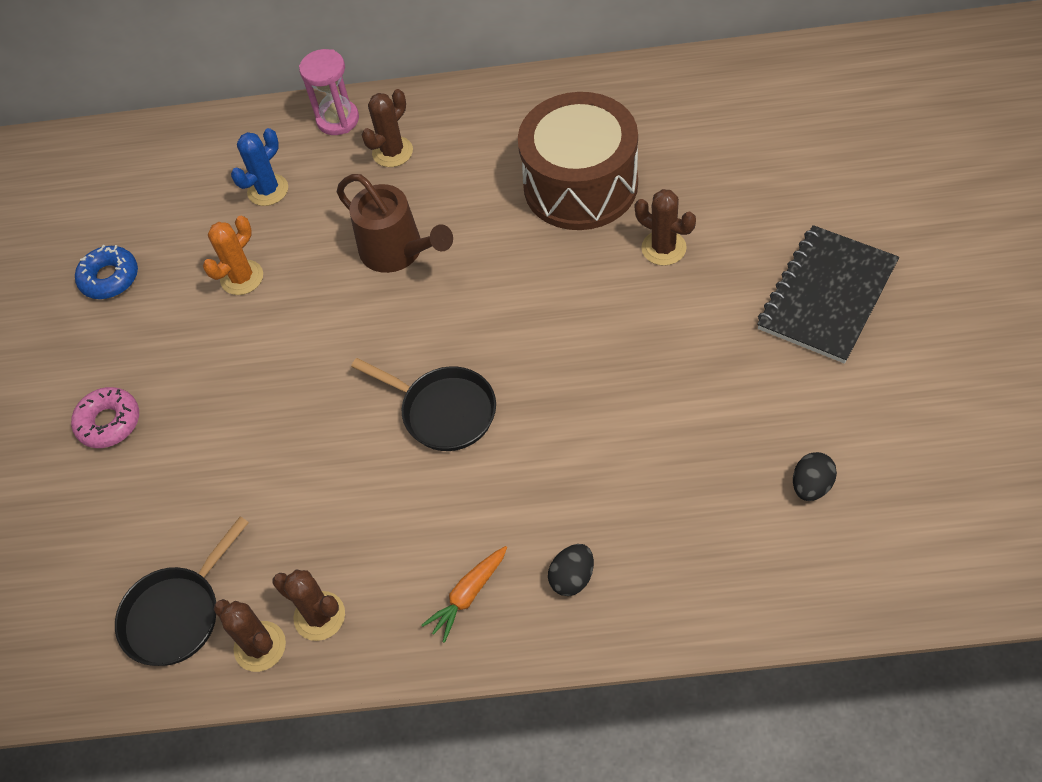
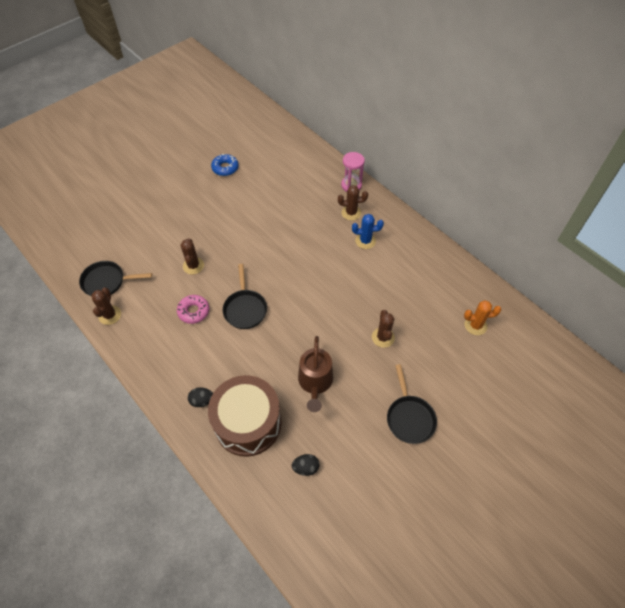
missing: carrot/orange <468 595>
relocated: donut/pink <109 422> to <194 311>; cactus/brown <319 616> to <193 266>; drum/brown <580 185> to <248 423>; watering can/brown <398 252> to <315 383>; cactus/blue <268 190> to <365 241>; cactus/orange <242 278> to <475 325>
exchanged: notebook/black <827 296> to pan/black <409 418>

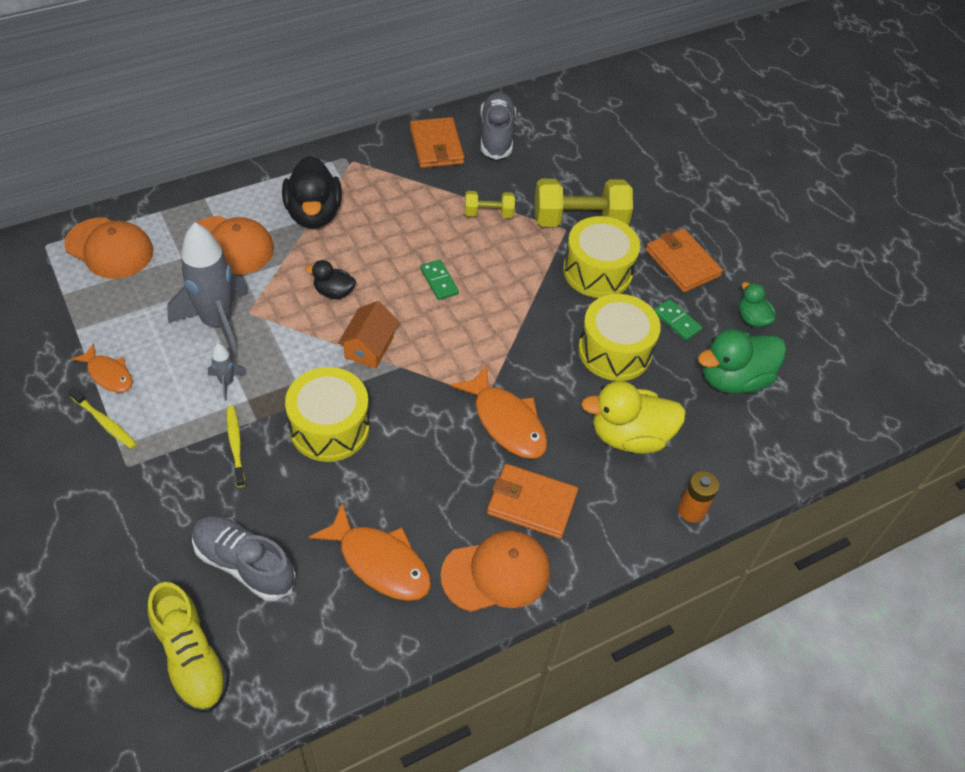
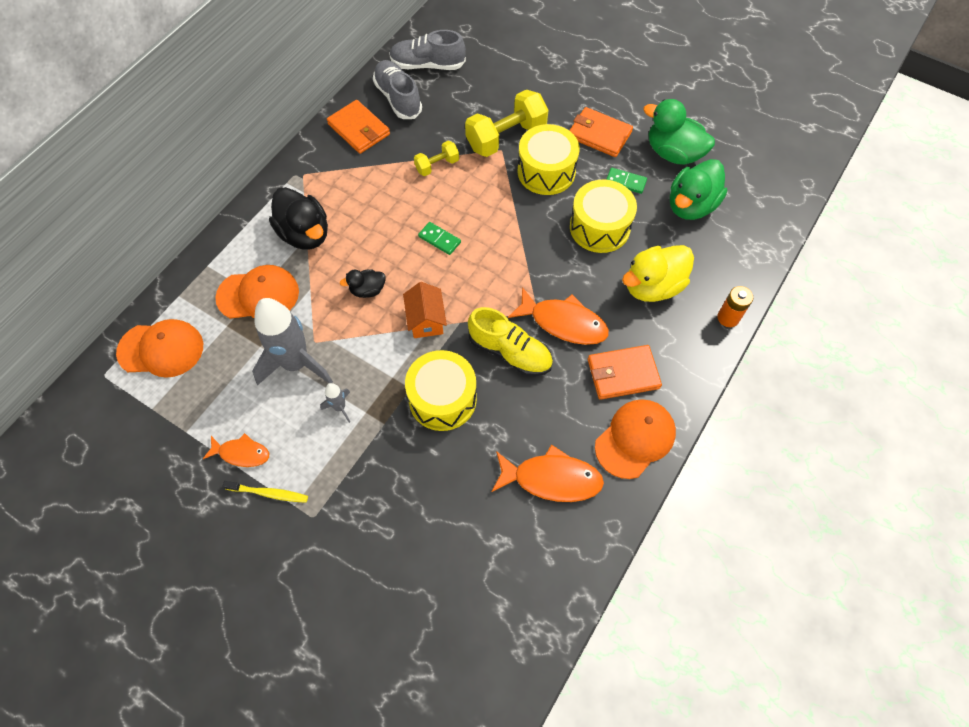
missing: toothbrush/yellow <235 445>
relocated: shoe/grey <244 564> to <427 65>; shoe/yellow <190 658> to <510 352>
size: duck/green <752 319> = <673 153> x1.88

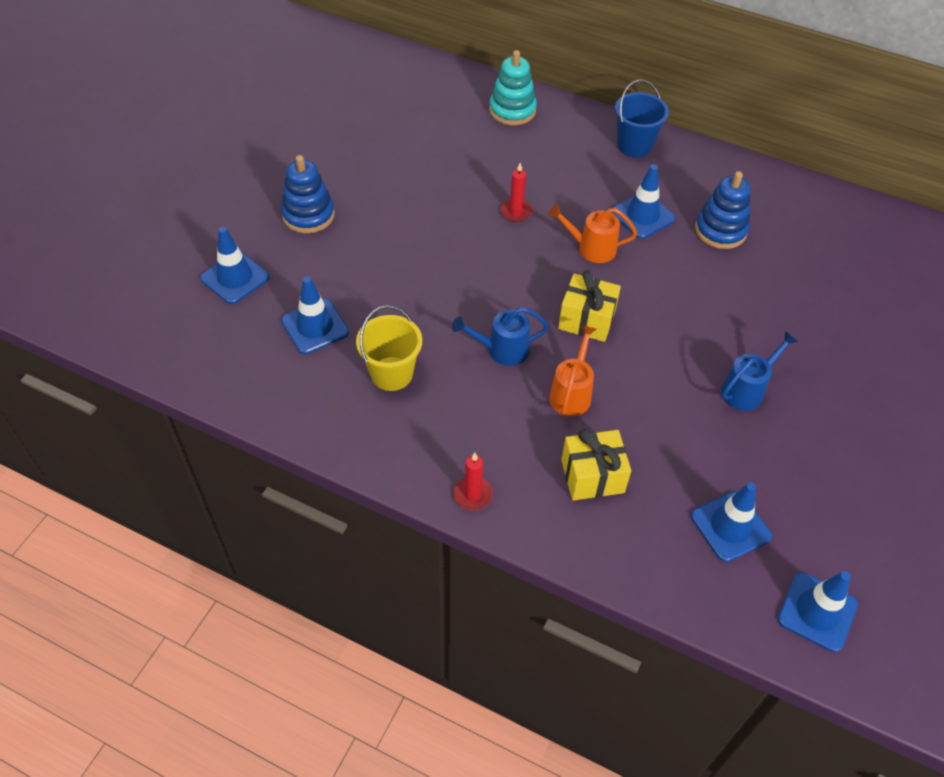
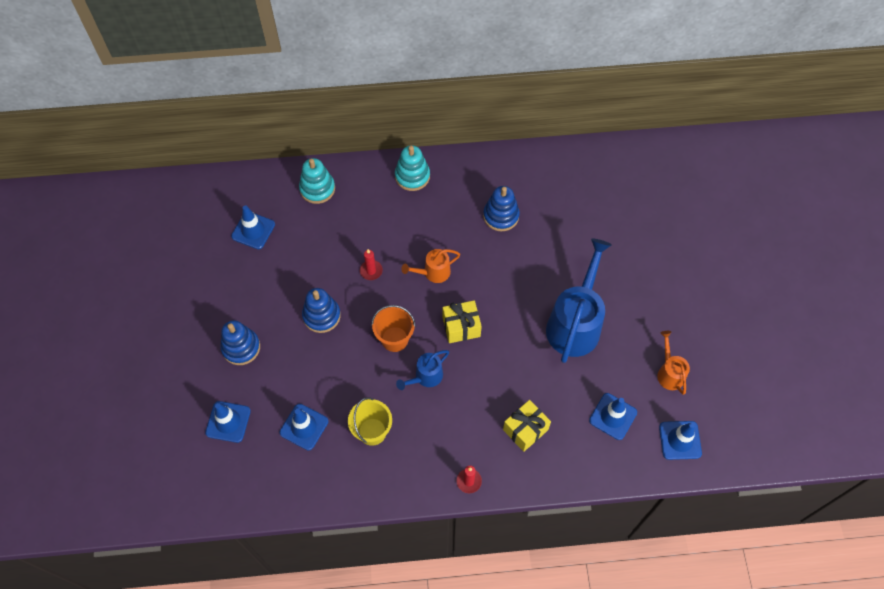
appeared: stacking toy/blue <321 316>; bucket/orange <395 339>
relocated: traffic cone/blue <642 215> to <253 230>; watering can/orange <572 393> to <669 372>
exchanged: bucket/blue <634 145> to stacking toy/turquoise <412 176>
size: watering can/blue <746 389> = <575 323> x2.02

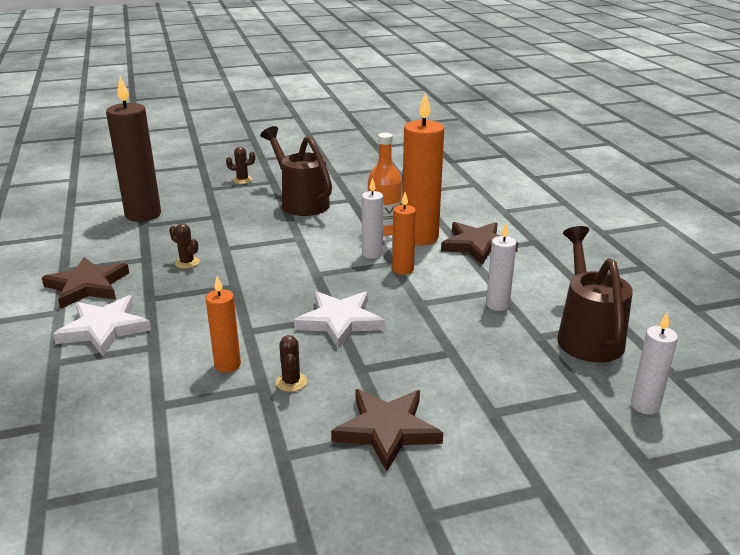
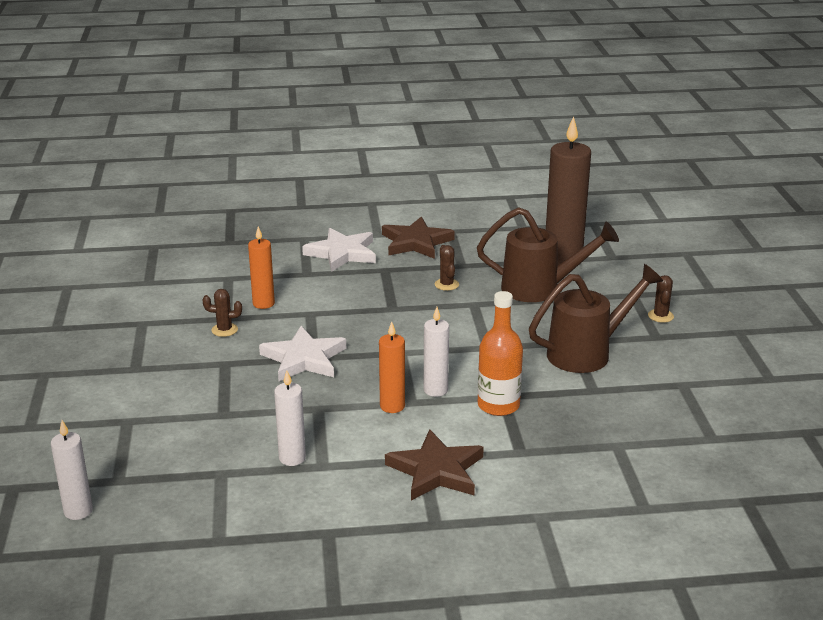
missing: star/brown <387 430>; candle/orange <419 237>
relocated: watering can/brown <587 335> to <539 289>
spun: cactus/brown <187 262> = <446 284> 60 degrees counterclockwise

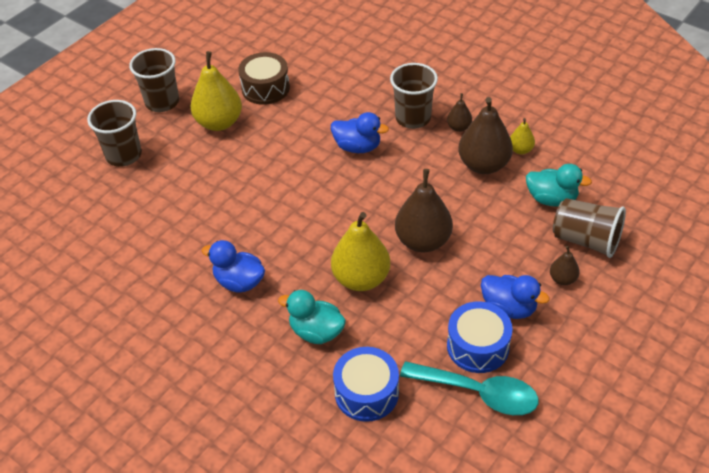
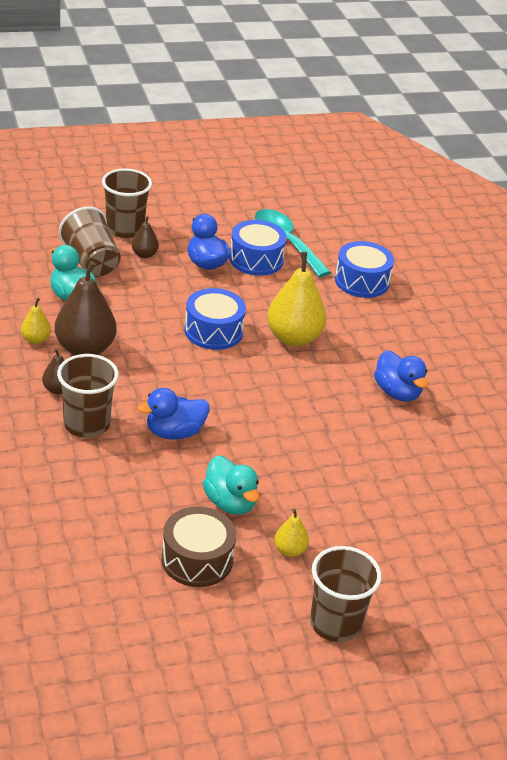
relocated: cup/brown <124 155> to <125 229>; duck/turquoise <316 332> to <230 503>
exchanged: pear/brown <423 241> to drum/blue <213 331>
spun: duck/blue <357 147> = <174 432> 75 degrees counterclockwise
size: pear/yellow <219 122> = <289 550> x0.49

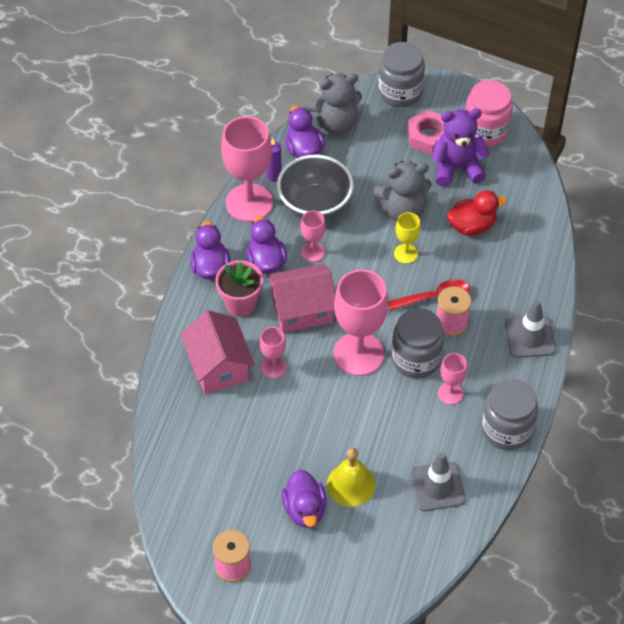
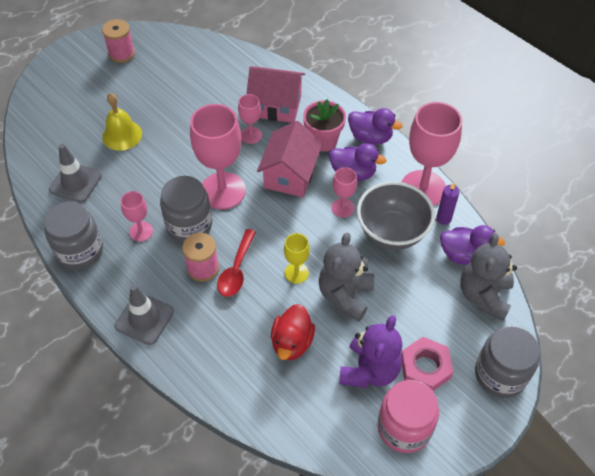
missing: duck/purple <304 509>

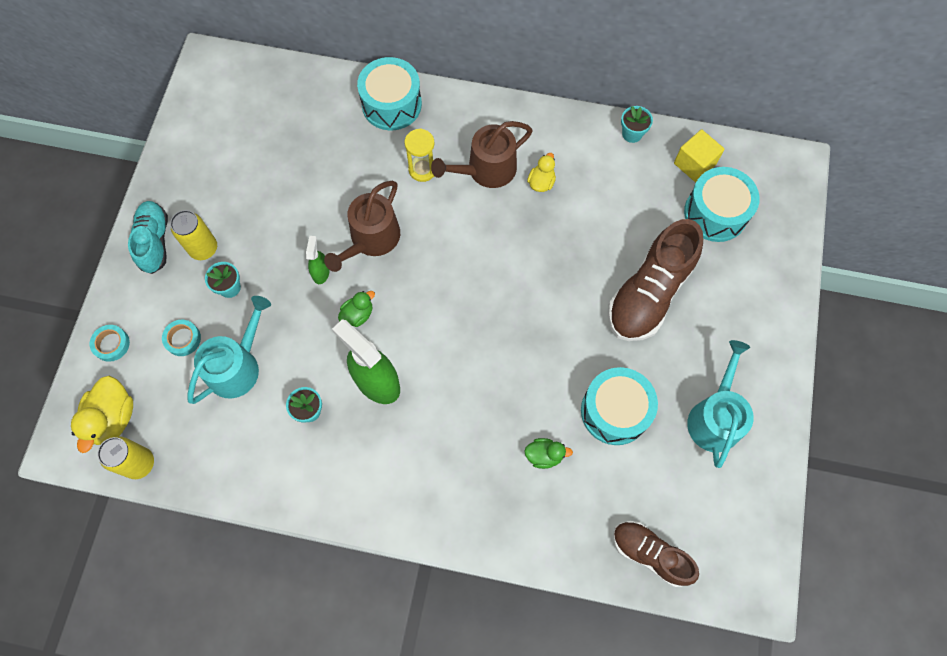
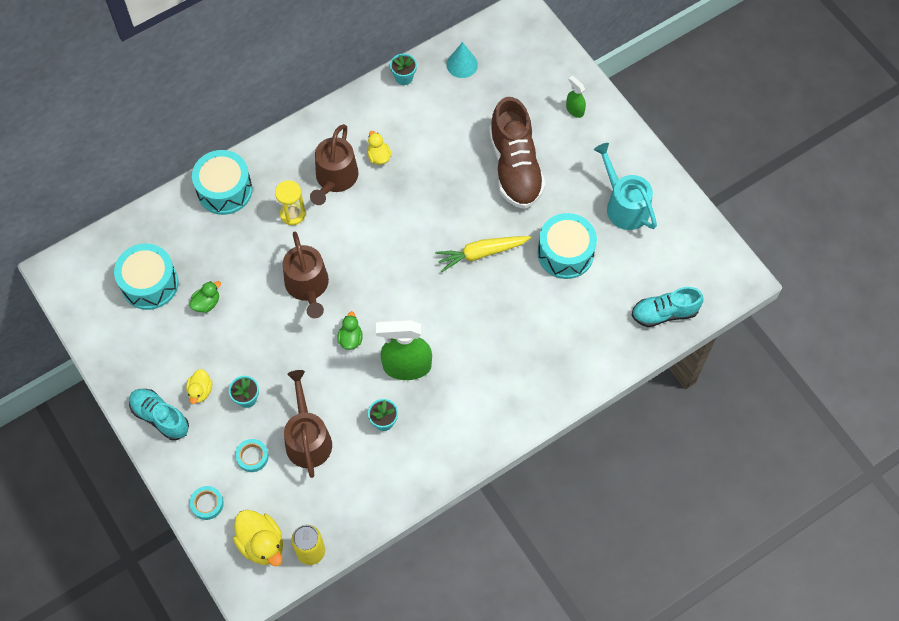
appeared: carrot/yellow <481 253>
relocated: drum/turquoise <715 213> to <150 283>; duck/green <544 455> to <206 303>; spray bottle/green <321 272> to <574 110>
exchanged: can/yellow <203 248> to duck/yellow <200 391>; cube/yellow <694 164> to cone/turquoise <462 64>
colour: watering can/turquoise <237 366> to watering can/brown <307 439>; shoe/brown <650 554> to shoe/turquoise <664 313>

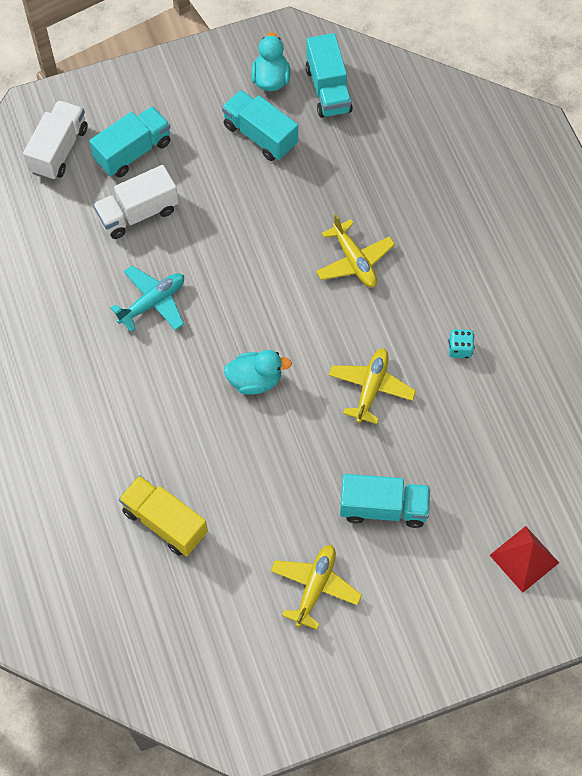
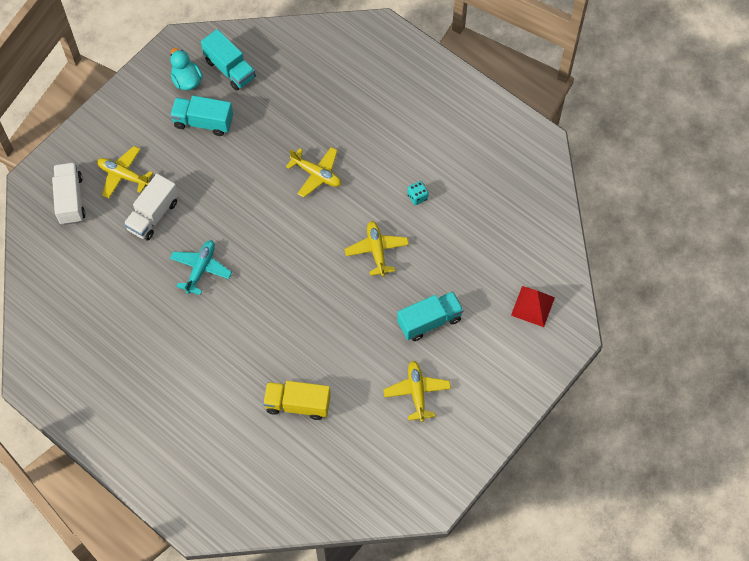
missing: duck/turquoise <255 380>
exchanged: truck/turquoise <133 152> to plane/yellow <123 175>

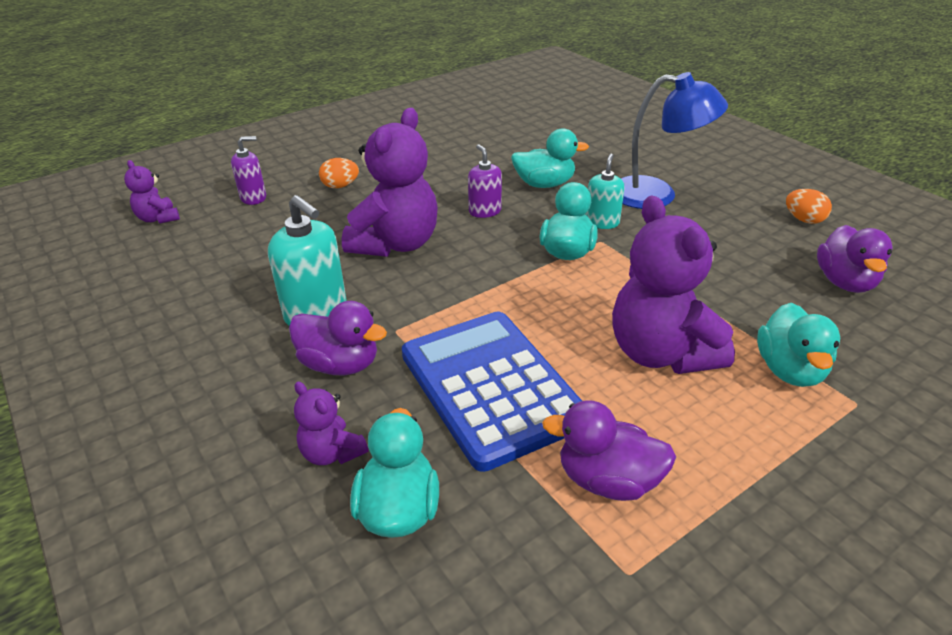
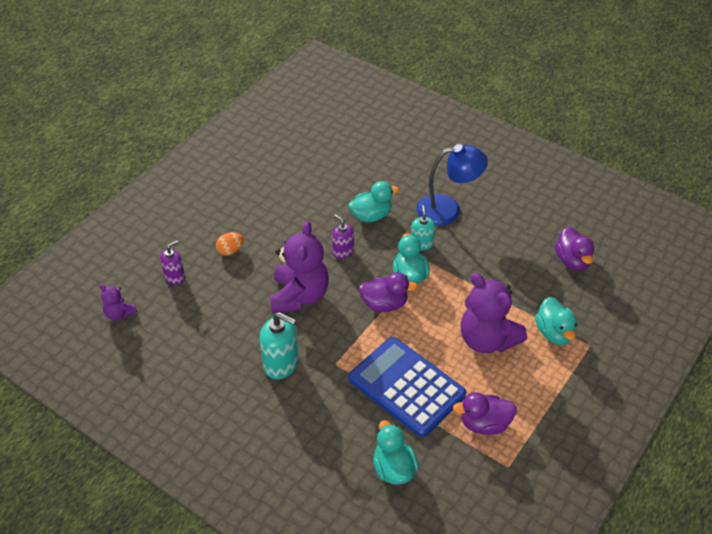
missing: teddy bear/purple <332 452>; egg/orange <803 220>
relocated: duck/purple <340 364> to <384 304>

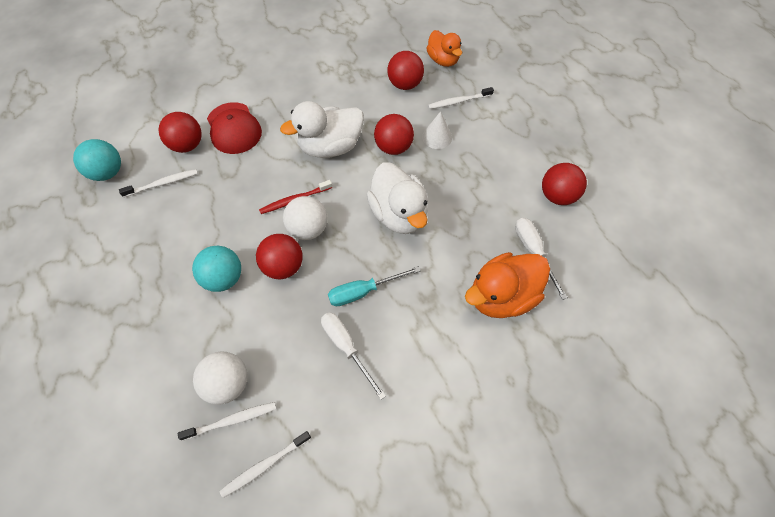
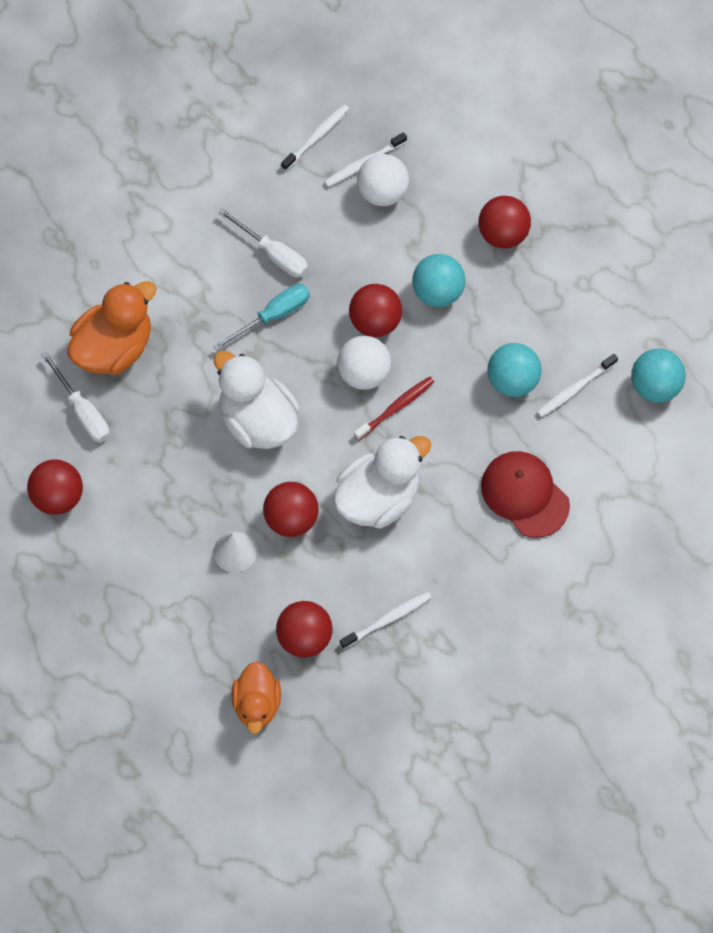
appeared: ball/turquoise <512 381>
relocated: toothbrush/white <458 101> to <388 619>; ball/red <187 145> to <503 234>
spun: duck/orange <443 60> = <257 704> 135 degrees counterclockwise

